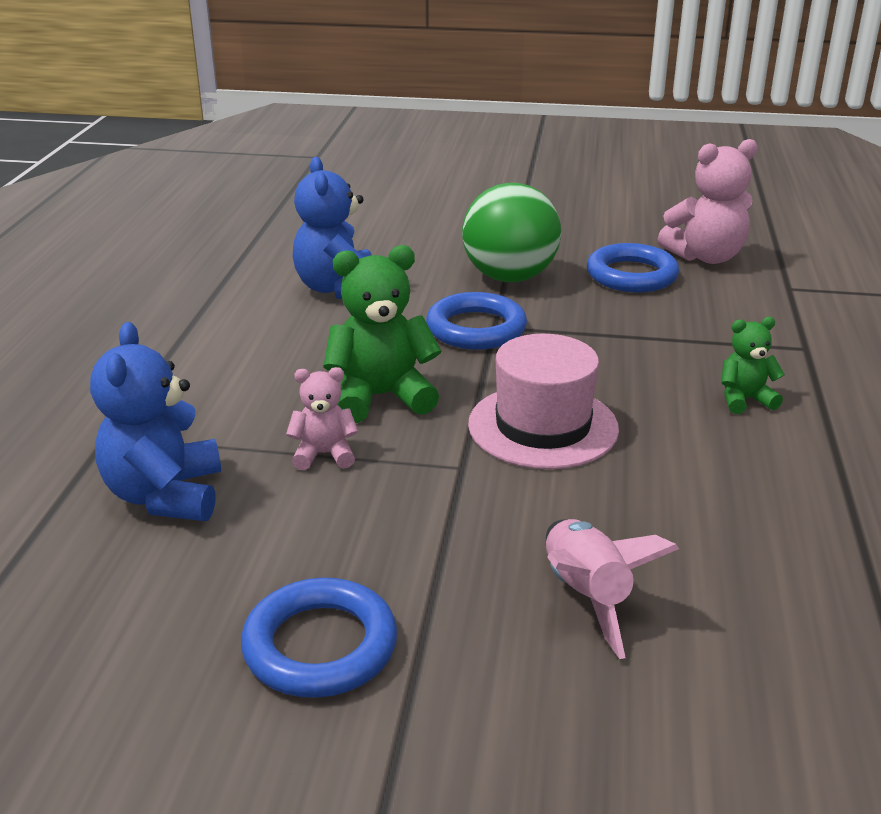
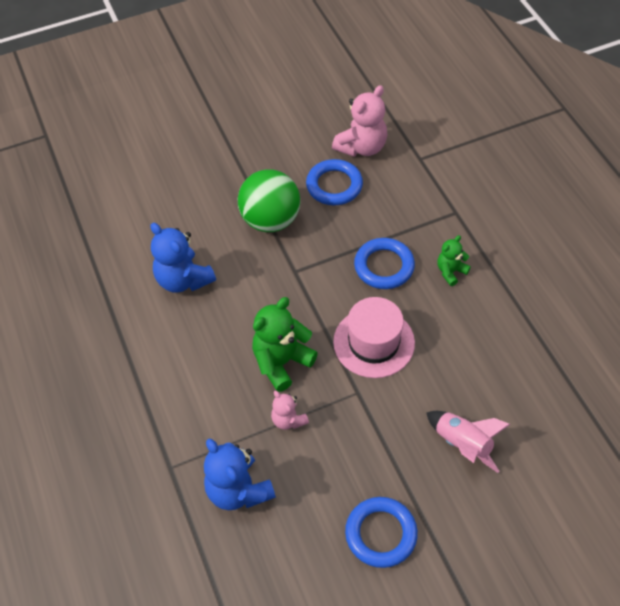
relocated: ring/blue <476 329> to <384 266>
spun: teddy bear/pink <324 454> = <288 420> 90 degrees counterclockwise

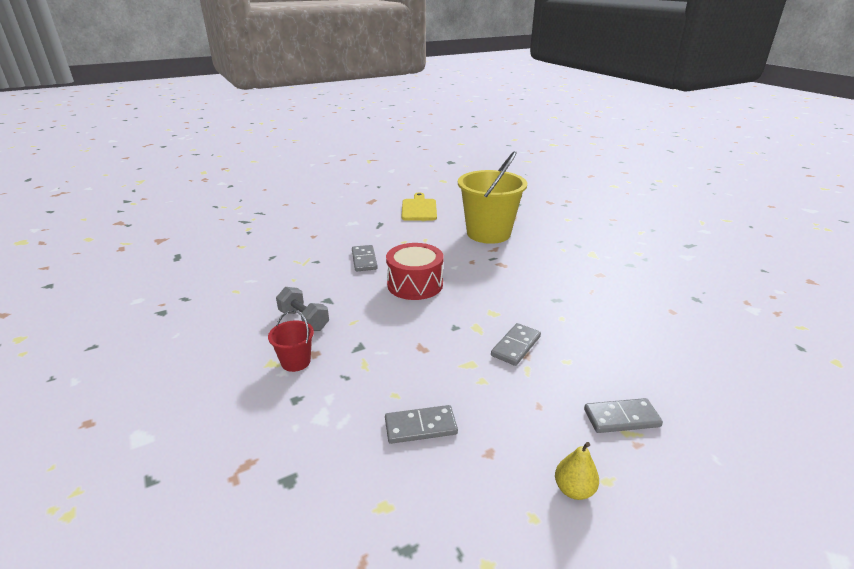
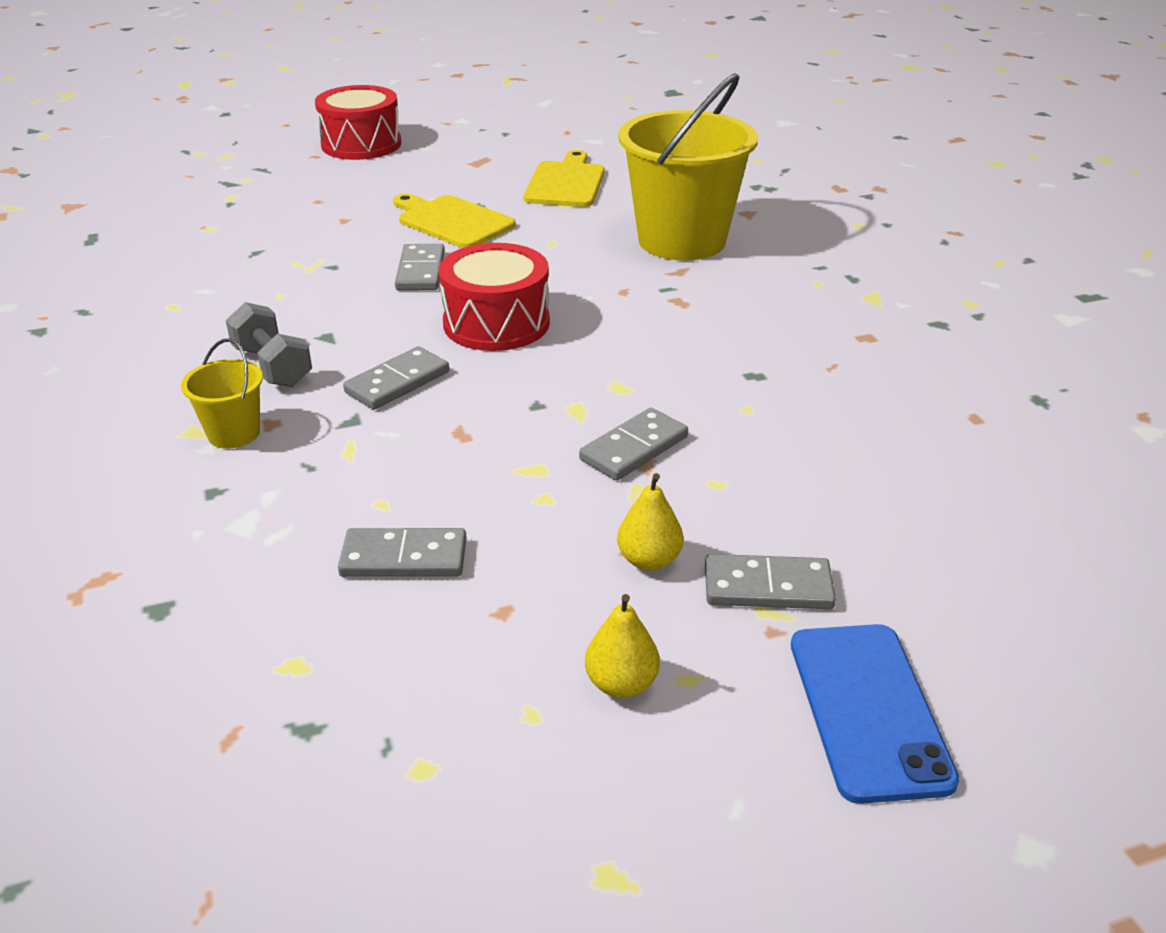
appeared: drum/red <361 144>; domino/grey <397 382>; cutting board/yellow <452 221>; pear/yellow <649 560>; phone/blue <868 710>
colour: bucket/red <296 362> to bucket/yellow <234 433>

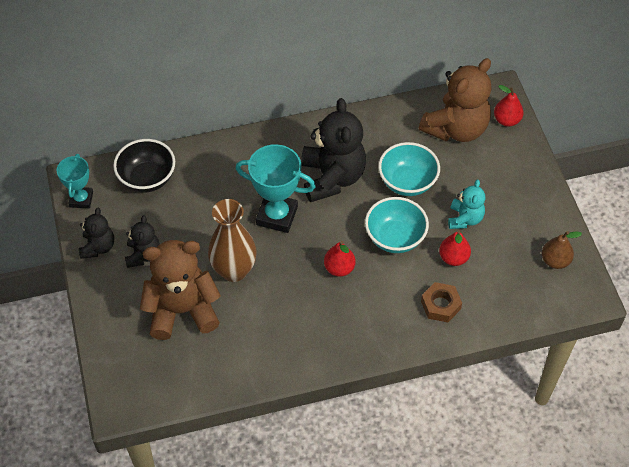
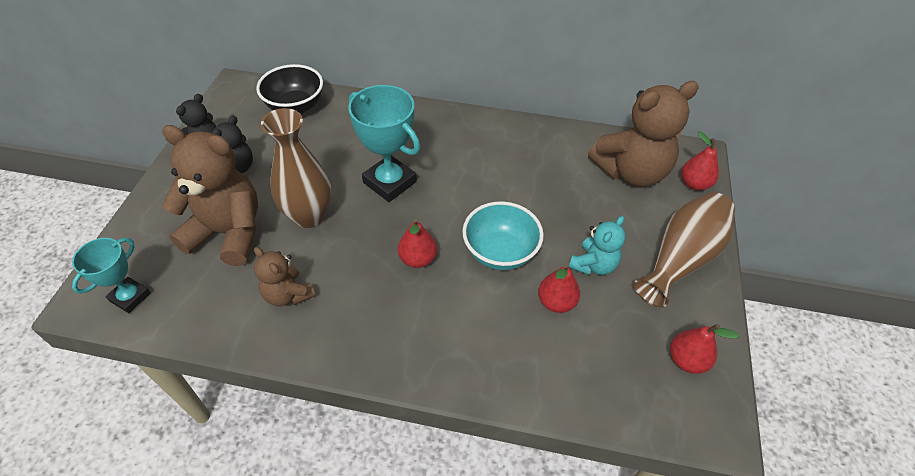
missing: teddy bear/black <332 177>; bowl/turquoise <407 182>; nut/brown <440 305>
appeared: teddy bear/brown <288 294>; vase/brown <681 258>
relocated: trophy/turquoise <81 199> to <130 297>
colour: pear/brown <555 261> to pear/red <686 360>

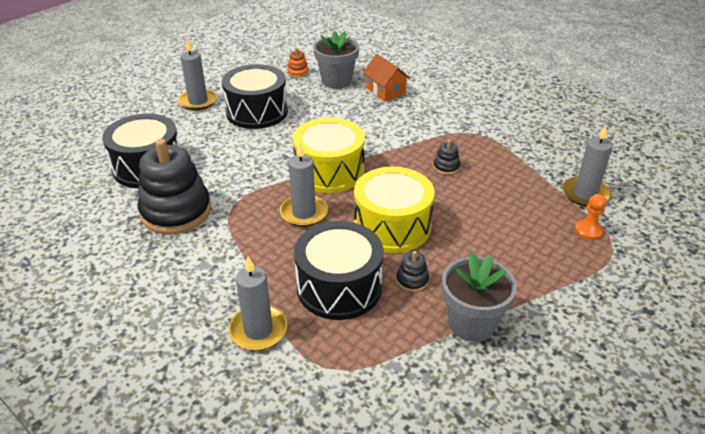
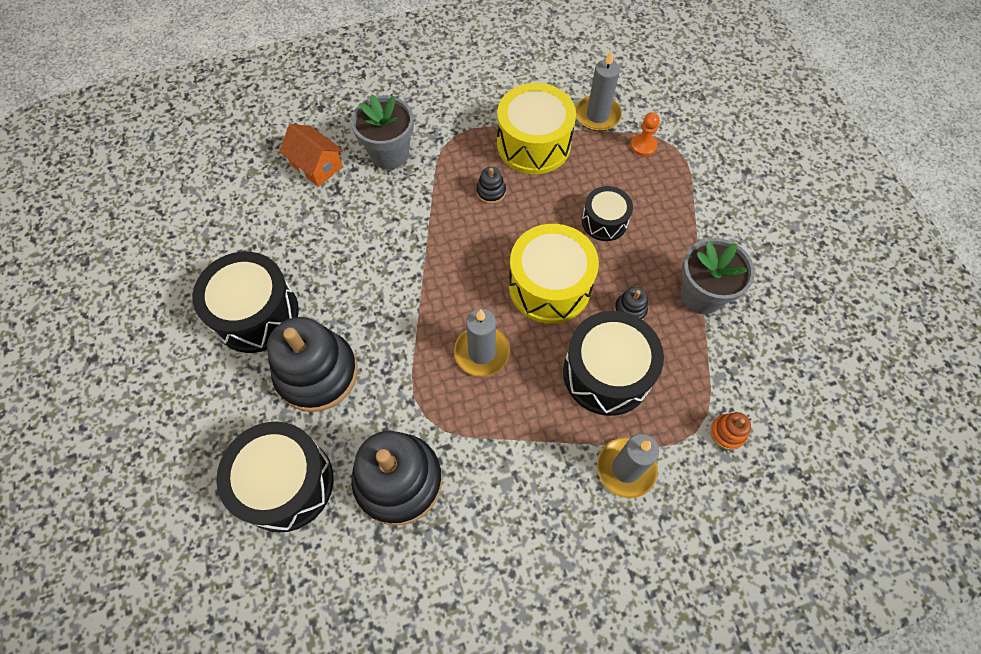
missing: candle/grey <198 101>
appeared: stacking toy/black <317 373>; drum/black <604 221>
relocated: flower pot/grey <336 81> to <389 154>; drum/yellow <329 171> to <533 144>; stacking toy/orange <298 72> to <727 433>
spun: house/orange <385 91> = <316 166> 45 degrees clockwise

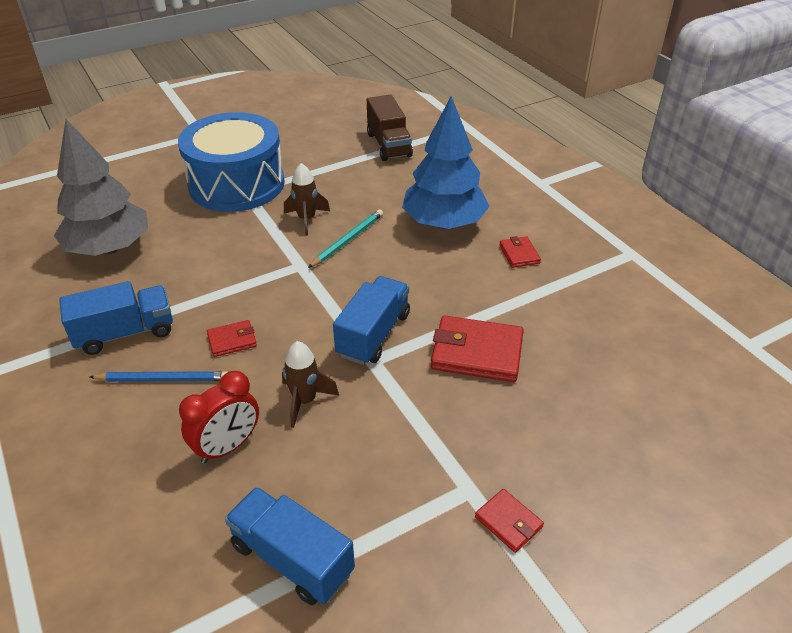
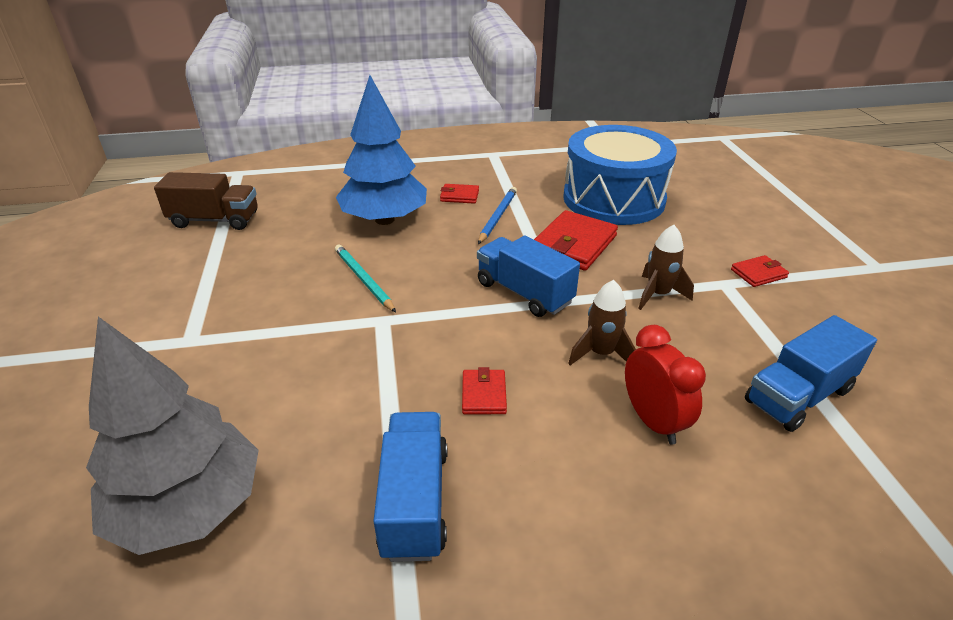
relocated: pencil/blue <163 379> to <497 217>; drum/blue <237 184> to <613 199>; rocket/brown <306 219> to <658 295>

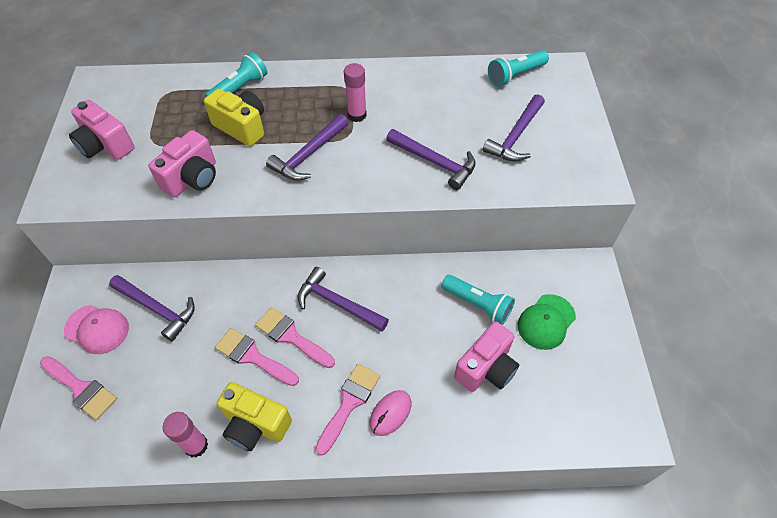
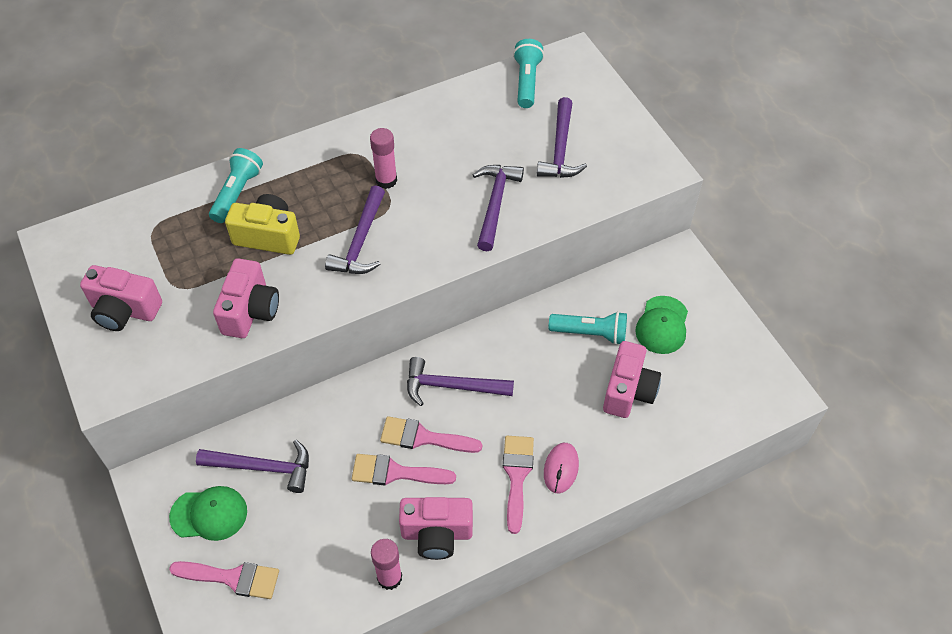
colour: cap/pink <97 329> to cap/green <209 514>; camera/yellow <255 424> to camera/pink <437 534>
spun: hammer/purple <435 162> = <495 204> 90 degrees counterclockwise; flashlight/turquoise <515 75> = <527 81> 150 degrees clockwise

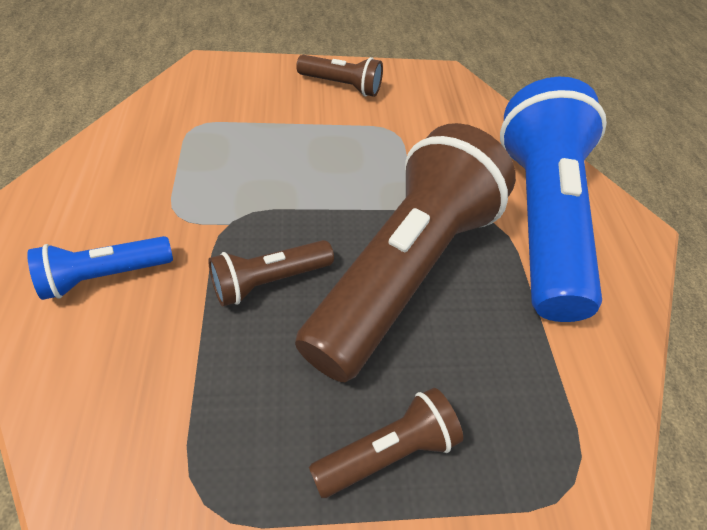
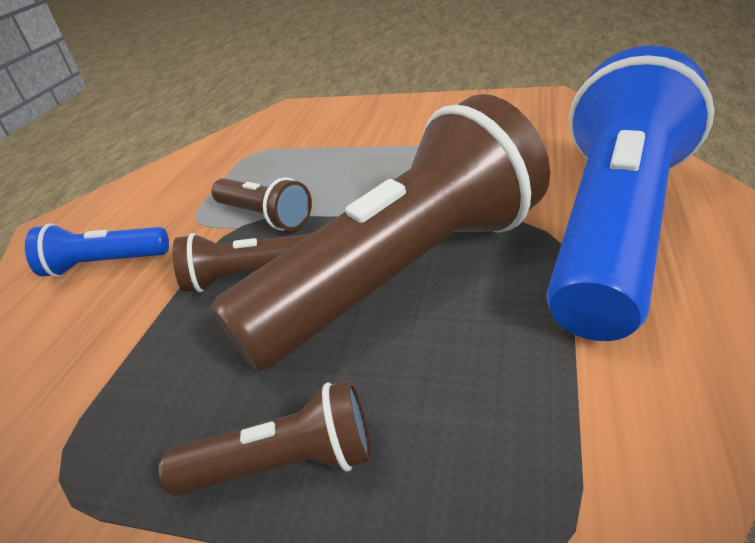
relocated: flashlight/brown <342 86> to <265 217>

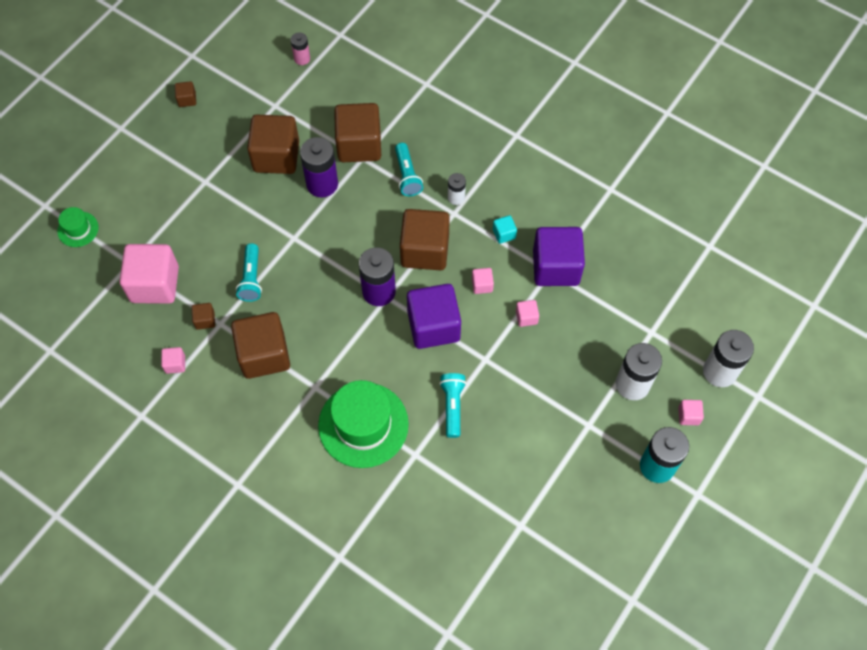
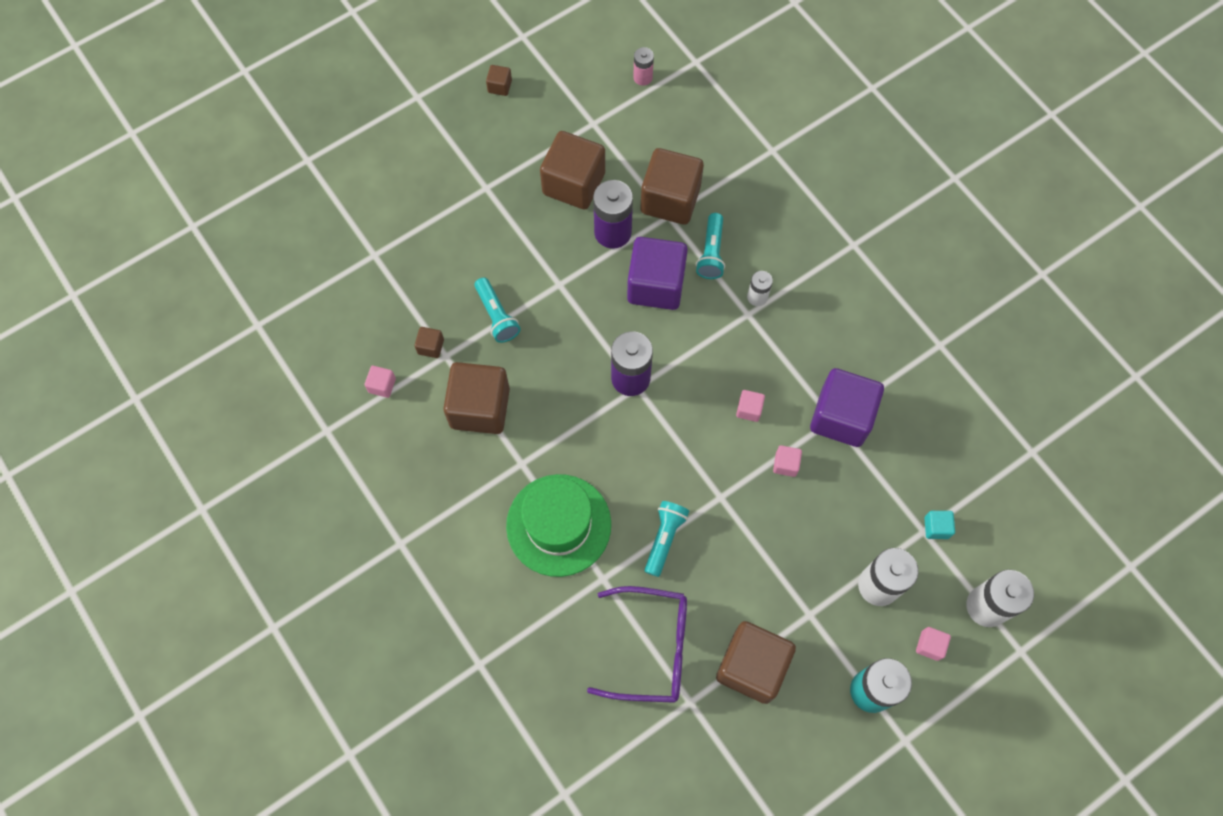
missing: hat/green <78 229>; cube/pink <155 284>
appeared: glasses/purple <650 648>
relocated: cube/purple <433 326> to <656 285>; cube/brown <425 250> to <751 666>; cube/turquoise <504 234> to <936 527>
spun: flashlight/turquoise <251 278> = <497 316> 45 degrees counterclockwise

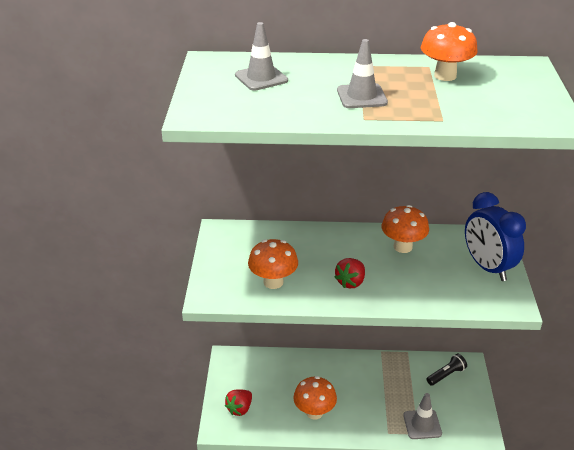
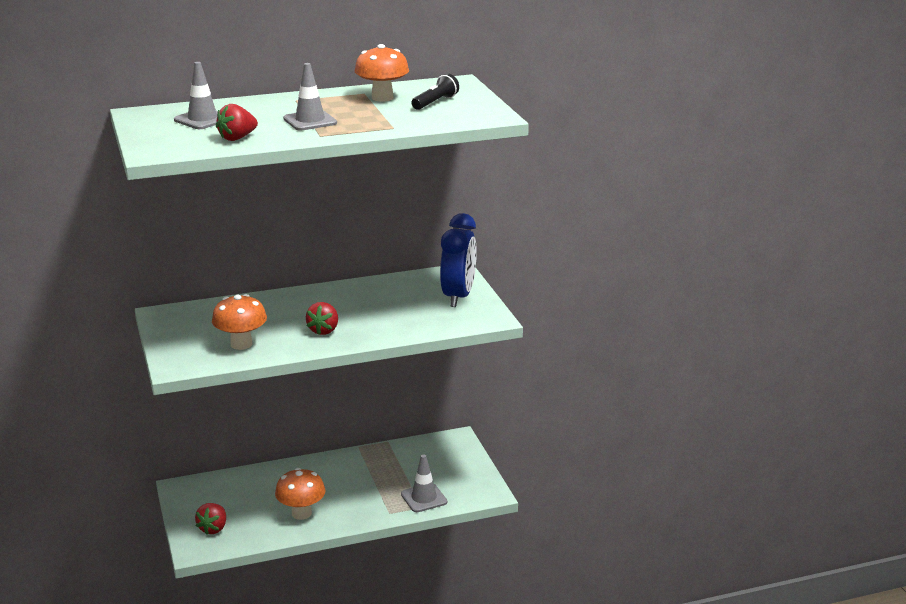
missing: mushroom/orange <403 247>
appeared: strawberry/red <237 138>
relocated: flashlight/black <446 375> to <435 102>
spun: clock/blue <487 267> = <458 296> 120 degrees counterclockwise

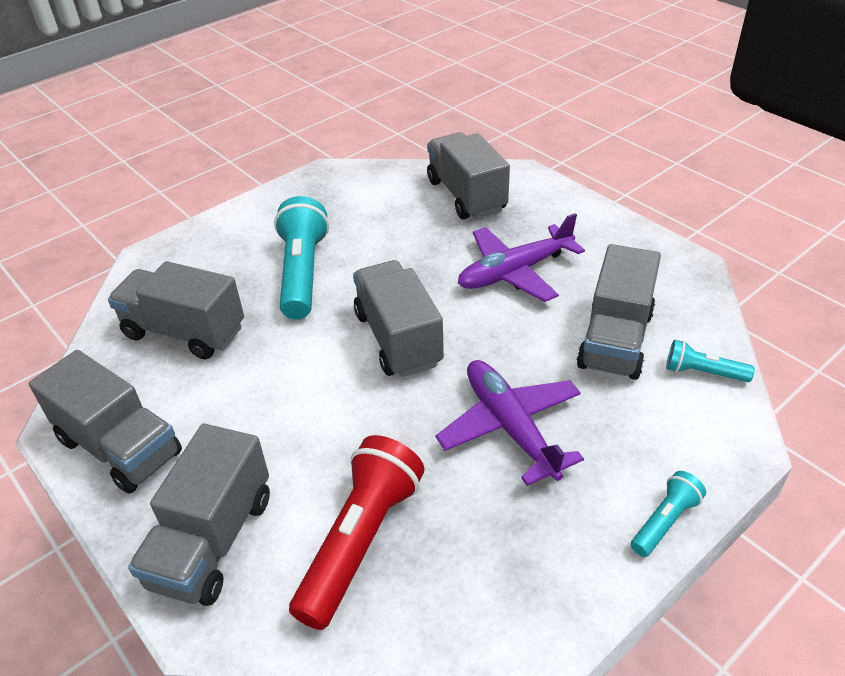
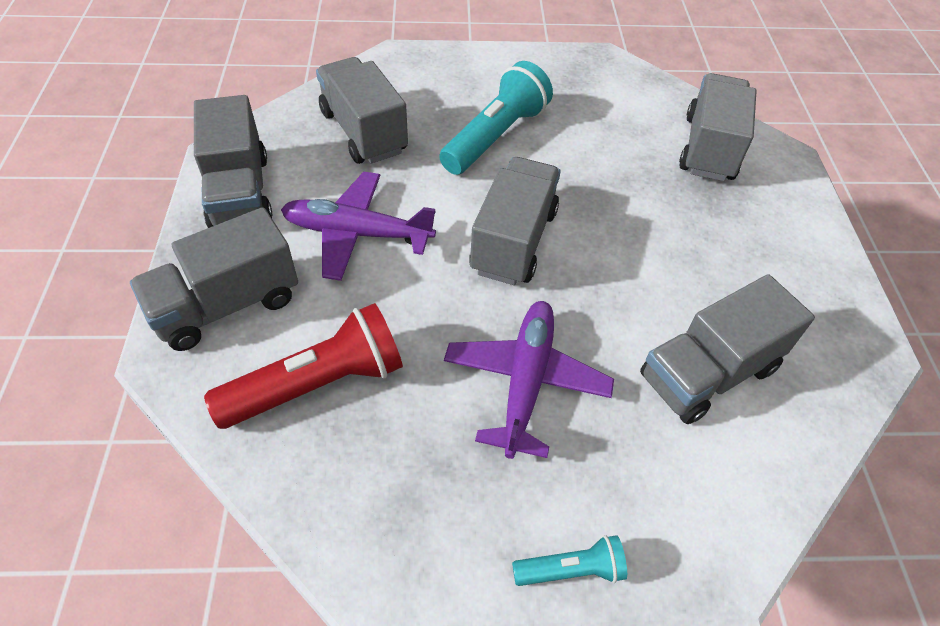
missing: flashlight/turquoise <703 372>
relocated: plane/purple <514 272> to <357 233>

